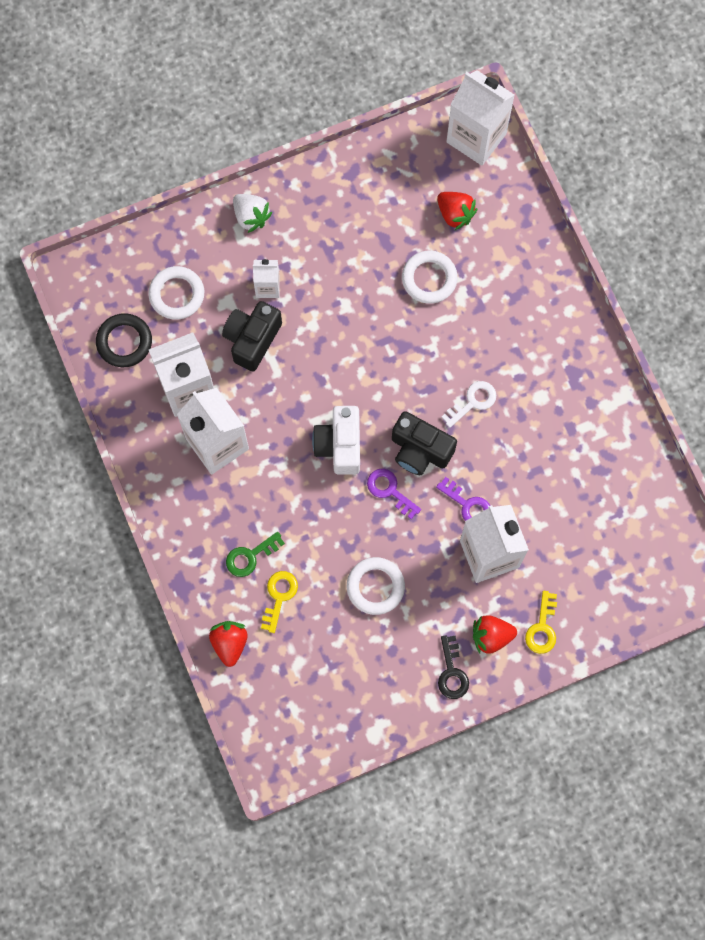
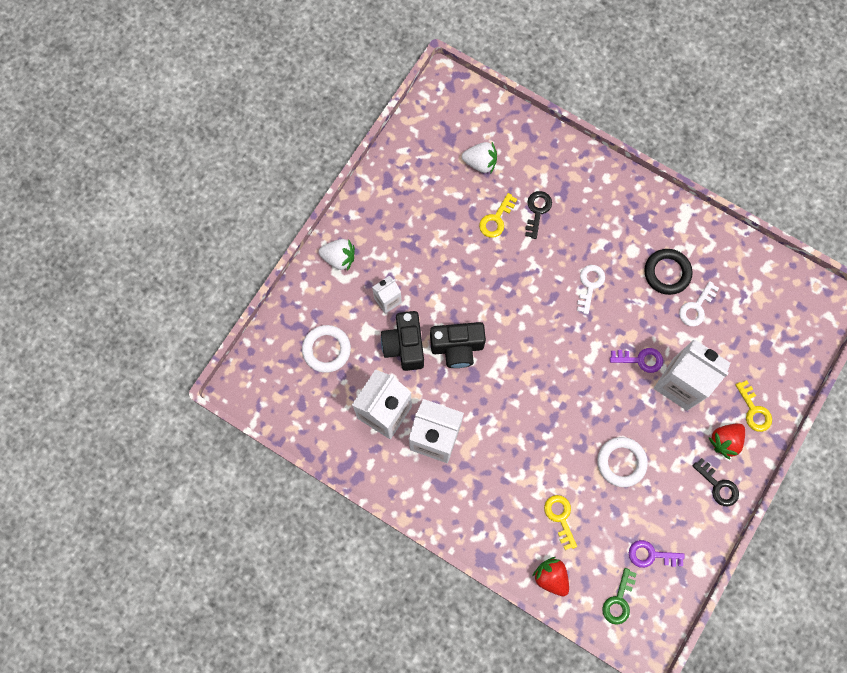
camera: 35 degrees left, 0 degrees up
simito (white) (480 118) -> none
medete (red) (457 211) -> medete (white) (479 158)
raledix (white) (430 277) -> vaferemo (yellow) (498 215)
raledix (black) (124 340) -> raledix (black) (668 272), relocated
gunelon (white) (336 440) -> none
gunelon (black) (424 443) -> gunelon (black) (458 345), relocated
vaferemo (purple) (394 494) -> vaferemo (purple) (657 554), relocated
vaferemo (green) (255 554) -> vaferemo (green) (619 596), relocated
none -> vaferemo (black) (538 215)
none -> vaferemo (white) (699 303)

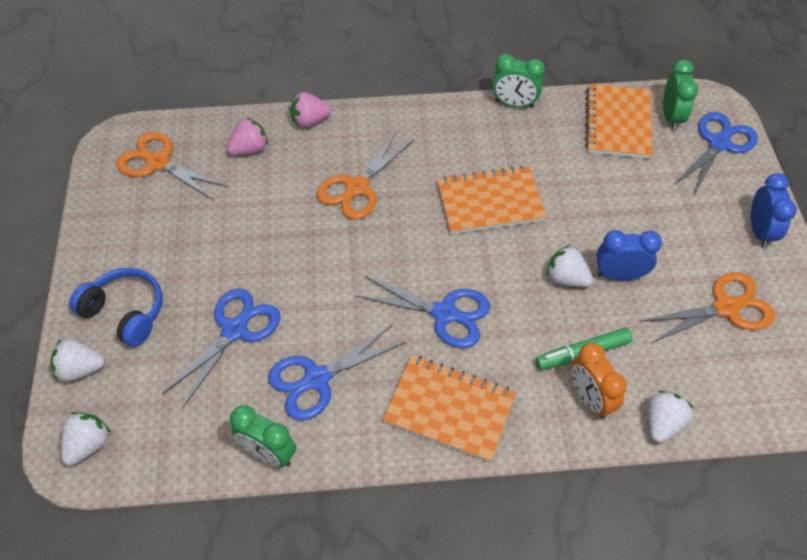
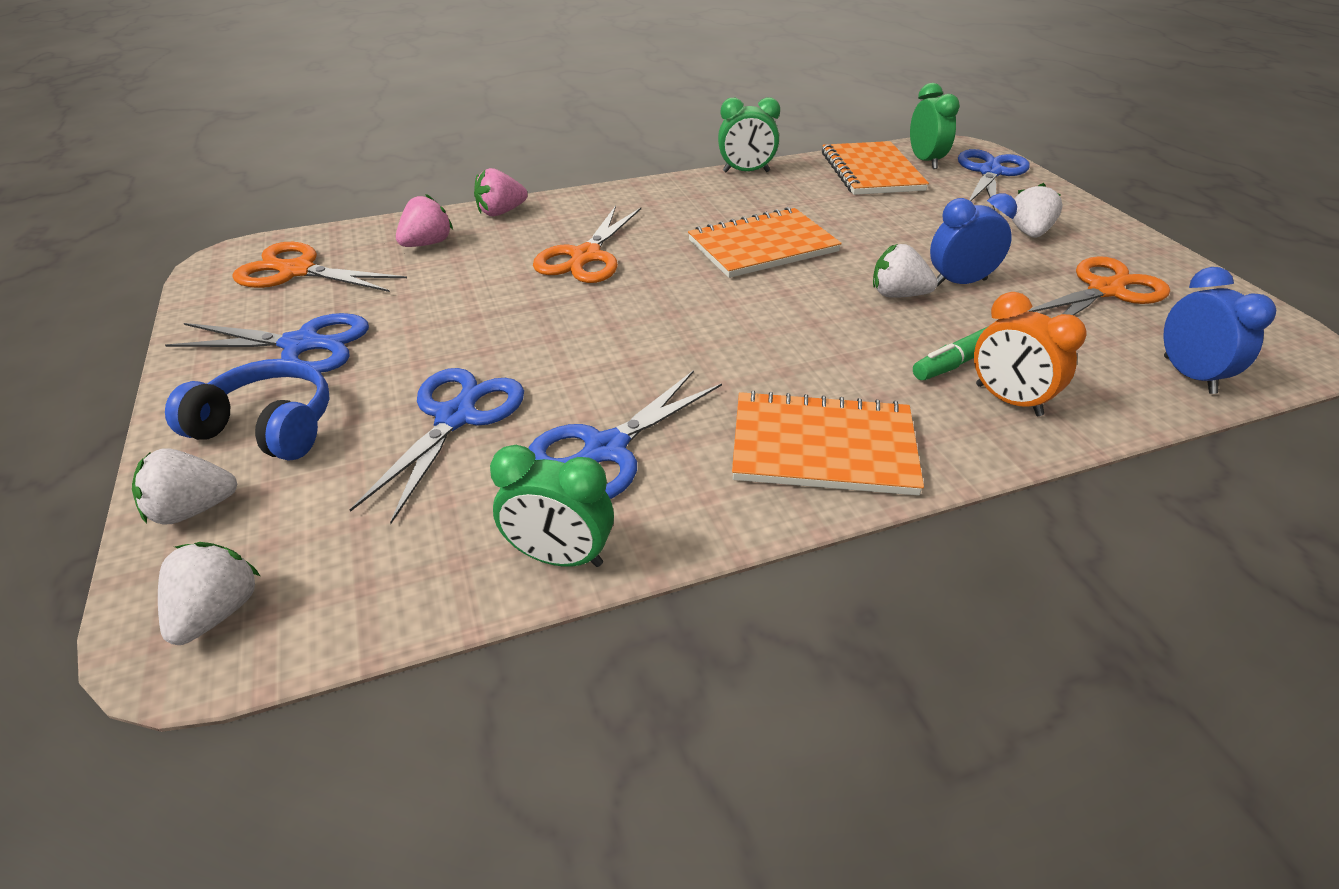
camera: 15 degrees left, 15 degrees down
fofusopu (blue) (774 210) -> fofusopu (blue) (1219 330), relocated
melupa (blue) (423 312) -> melupa (blue) (267 343), relocated
medete (white) (671 416) -> medete (white) (1037 210), relocated

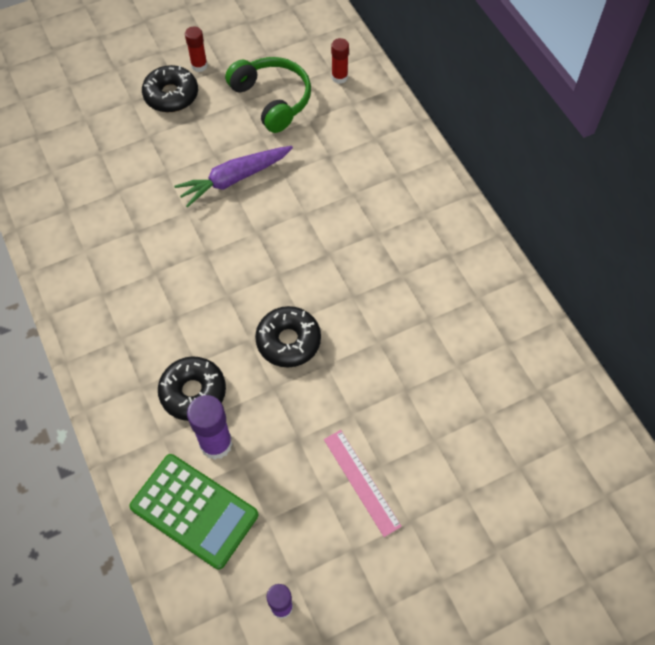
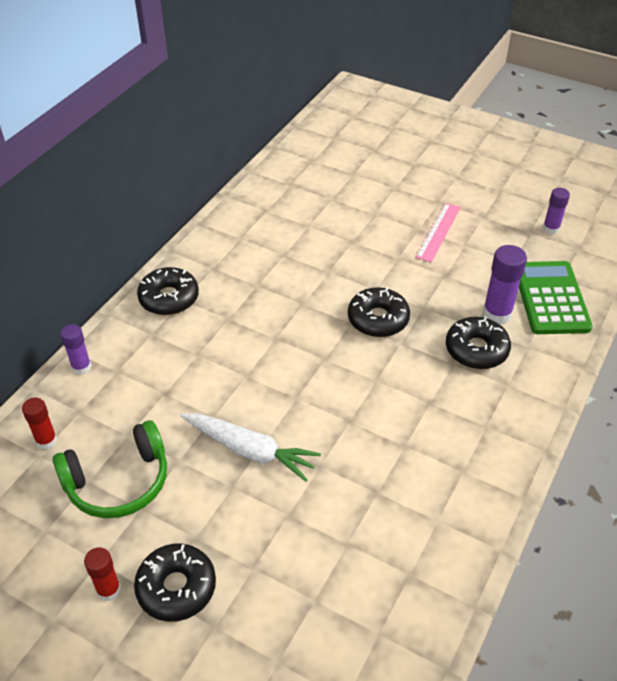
camera: 125 degrees left, 15 degrees down
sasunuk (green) (268 95) -> sasunuk (green) (110 469), 135 degrees counterclockwise
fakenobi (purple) (233 176) -> fakenobi (white) (250 447)
none -> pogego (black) (168 291)
none -> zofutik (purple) (76 349)

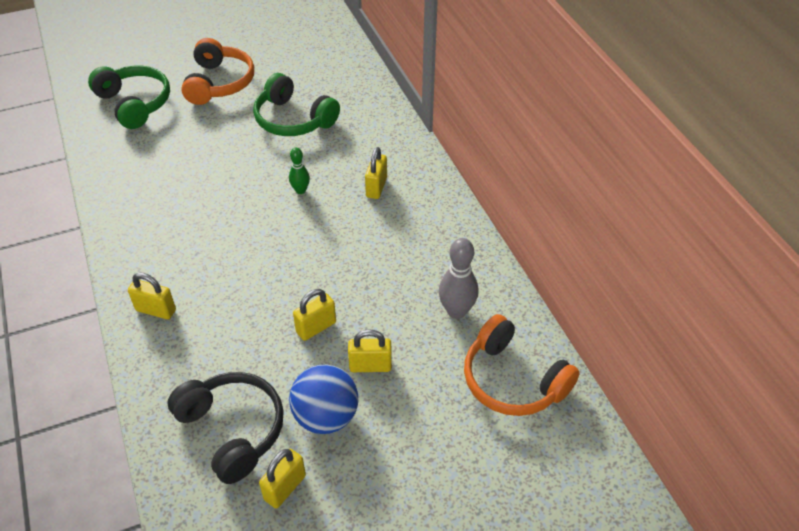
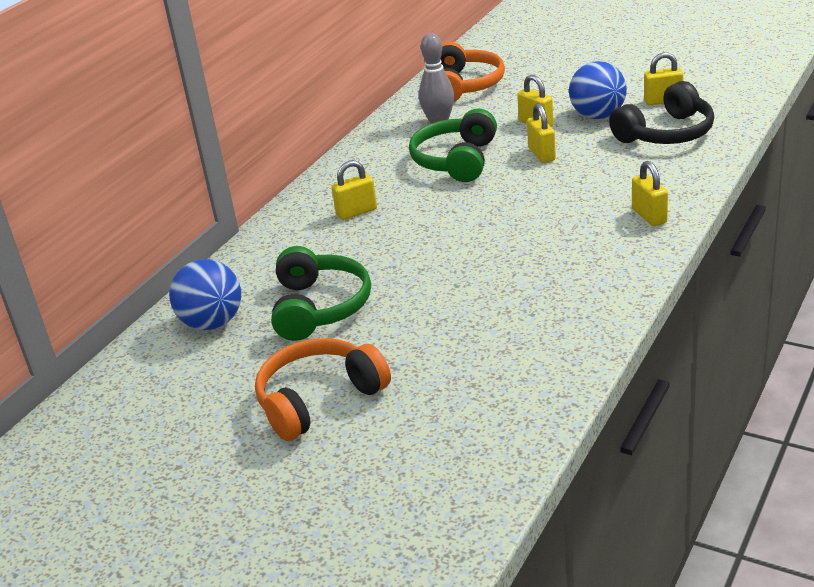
camera: 125 degrees left, 15 degrees down
sasunuk (green) (129 97) -> sasunuk (green) (453 145), relocated
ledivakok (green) (299 171) -> none
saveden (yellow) (314 315) -> saveden (yellow) (541 133), 60 degrees clockwise
sasunuk (black) (225 428) -> sasunuk (black) (661 112), 135 degrees counterclockwise
none -> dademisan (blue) (205 294)

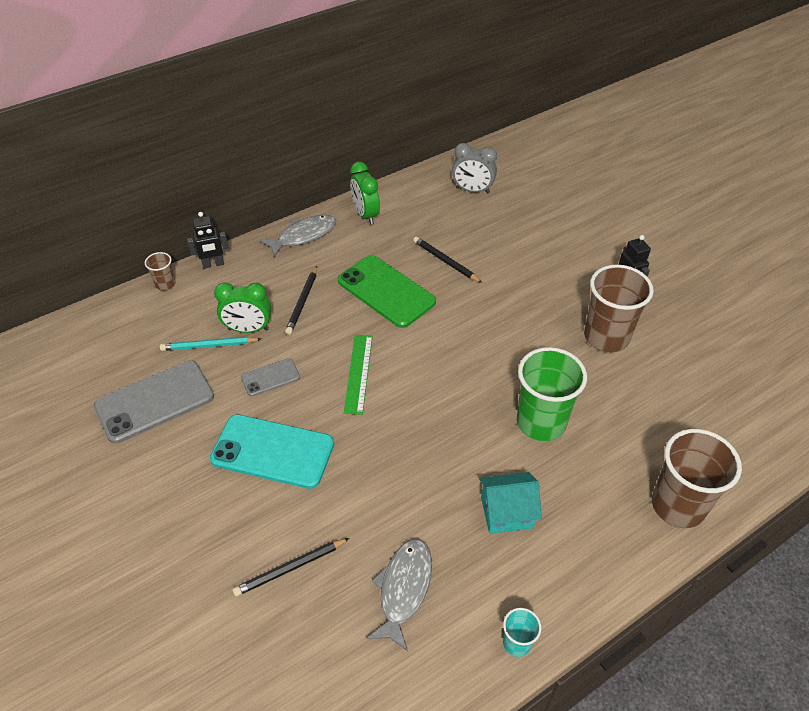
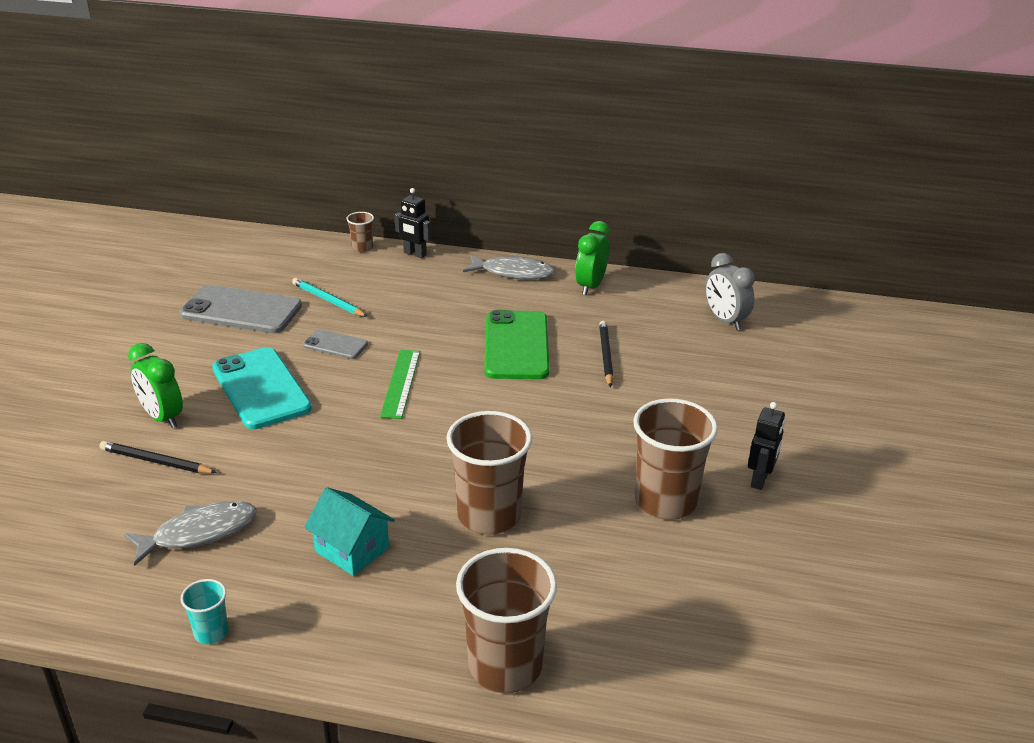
camera: 45 degrees right, 15 degrees down
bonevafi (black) (301 300) -> none
fofusopu (green) (242 307) -> fofusopu (green) (155 385), relocated
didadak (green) (358 375) -> didadak (green) (400 384), 45 degrees counterclockwise
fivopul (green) (552 394) -> fivopul (brown) (489 473)

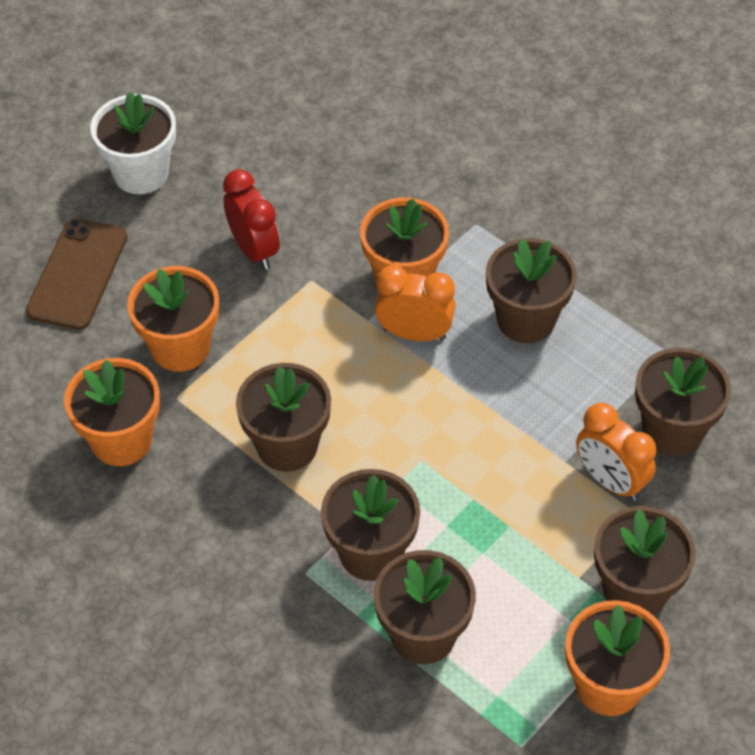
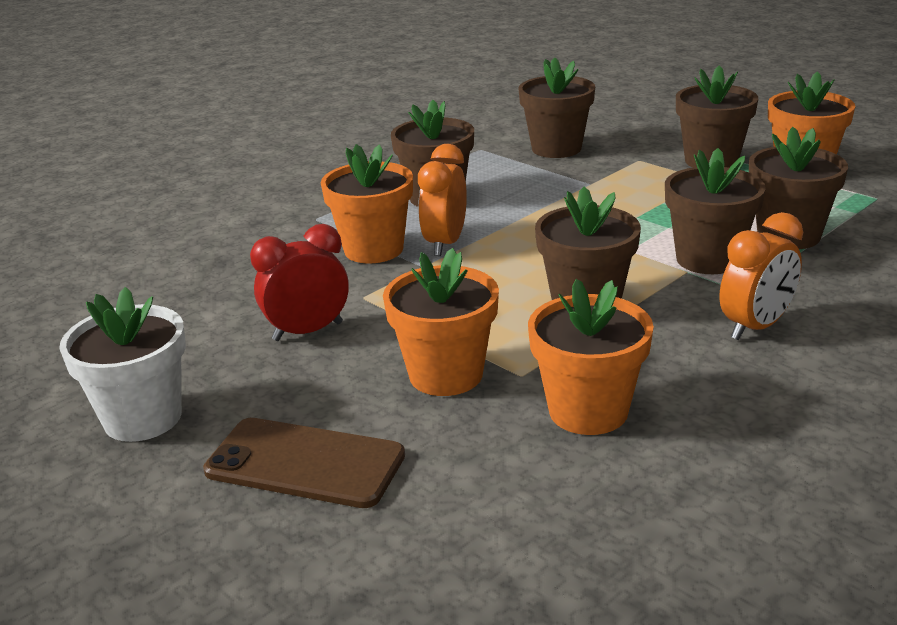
camera: 85 degrees left, 25 degrees down
fofusopu (orange) (616 452) -> fofusopu (orange) (761 276), relocated

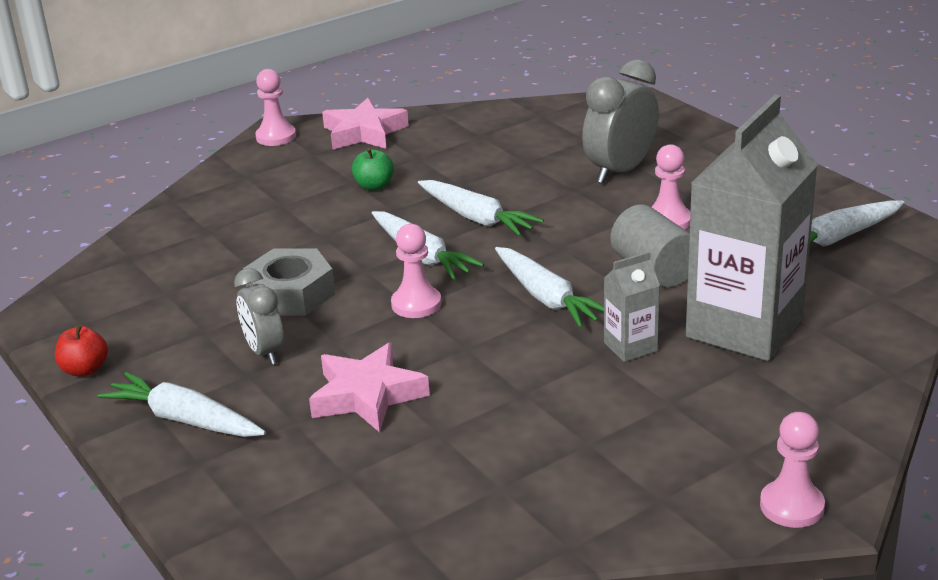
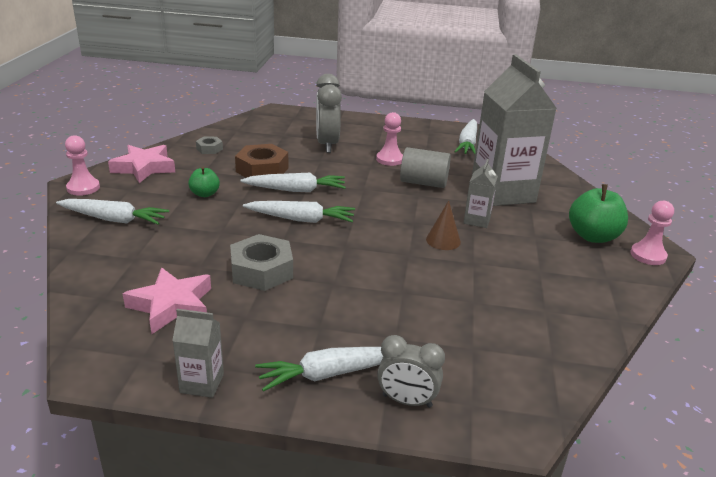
camera: 50 degrees left, 0 degrees up
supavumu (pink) (416 271) -> none
fakenobi (white) (549 287) -> fakenobi (white) (112 212), relocated
fofusopu (grey) (259 316) -> fofusopu (grey) (411 371), relocated
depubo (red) (81 350) -> simito (grey) (198 353)
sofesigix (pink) (369 387) -> sofesigix (pink) (167 301), relocated
none -> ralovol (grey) (209 145)
none -> ralovol (brown) (261 161)
none -> depubo (green) (598 213)
none -> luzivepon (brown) (443 225)

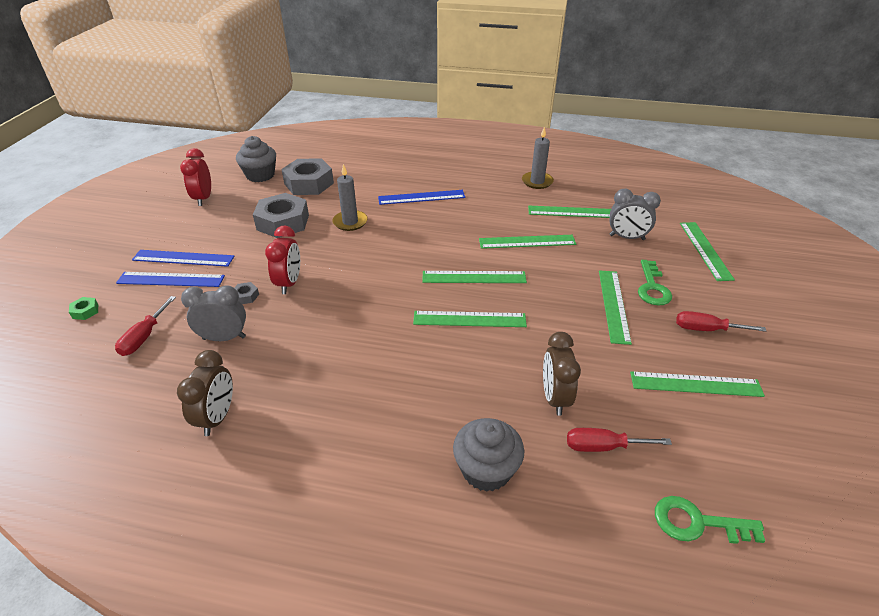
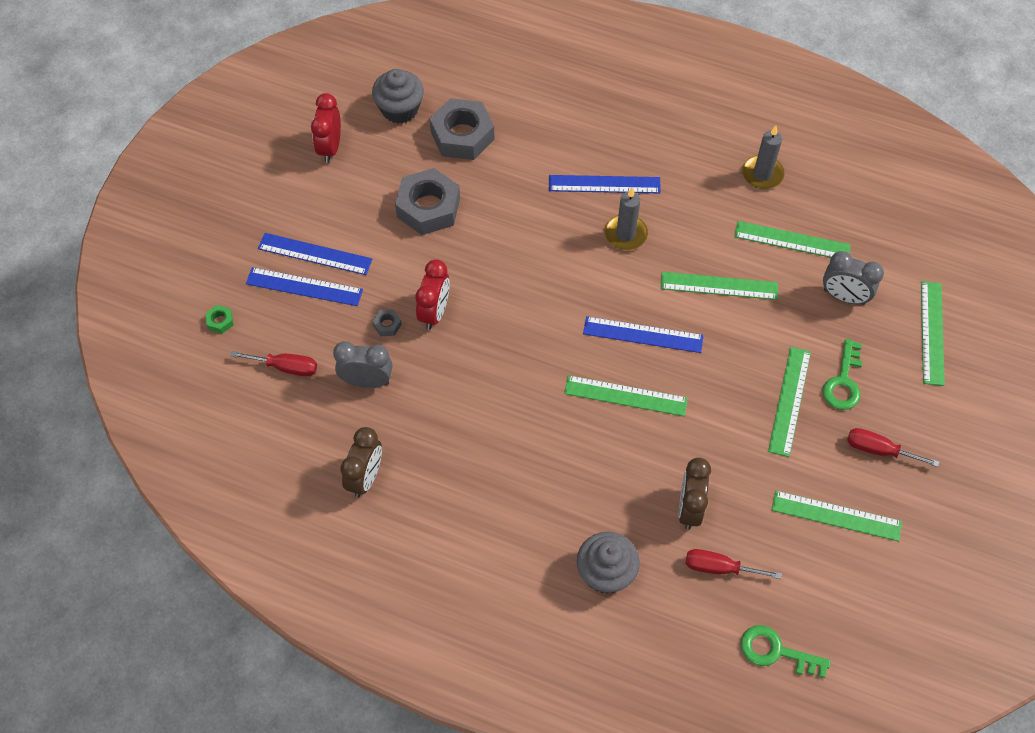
camera: 10 degrees right, 20 degrees up
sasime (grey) (350 197) -> sasime (grey) (626 219), relocated
didadak (green) (474 277) -> didadak (blue) (643 334)
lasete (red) (145 326) -> lasete (red) (273 363), 105 degrees counterclockwise

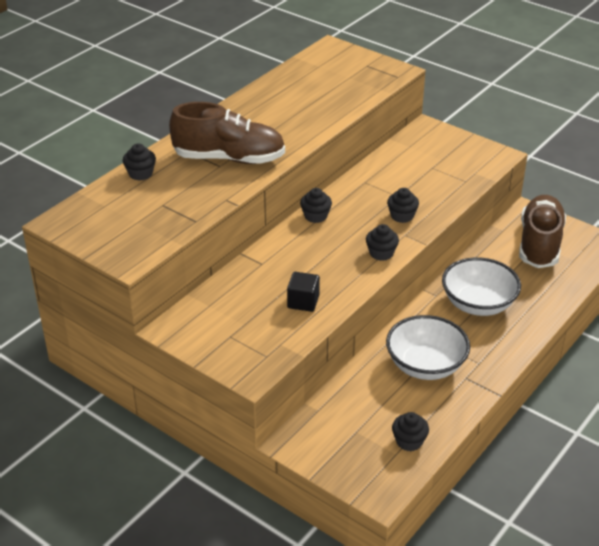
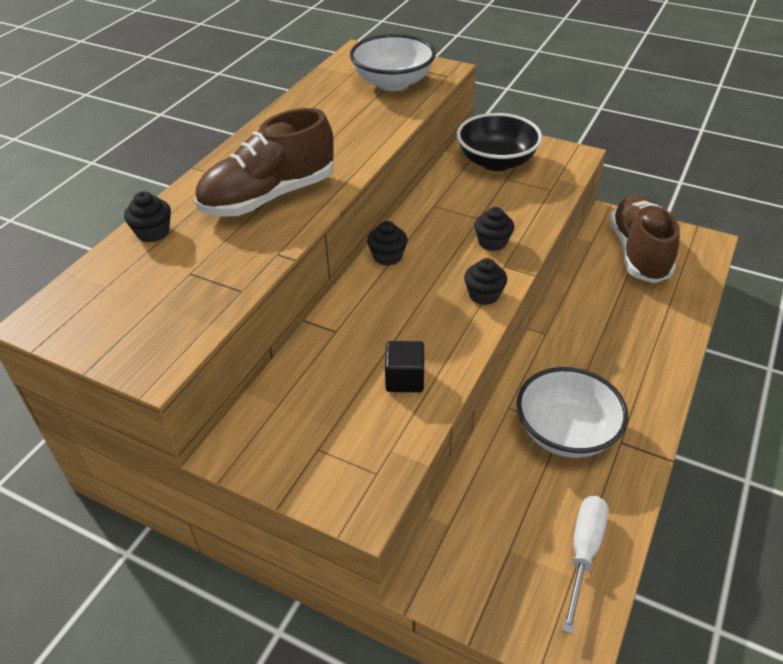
camera: 10 degrees left, 5 degrees up
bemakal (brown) (227 133) -> bemakal (brown) (264 162), 150 degrees clockwise
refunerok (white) (481 286) -> refunerok (white) (393 62), relocated
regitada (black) (410 431) -> lasete (white) (585 565)
none -> refunerok (black) (499 142)

